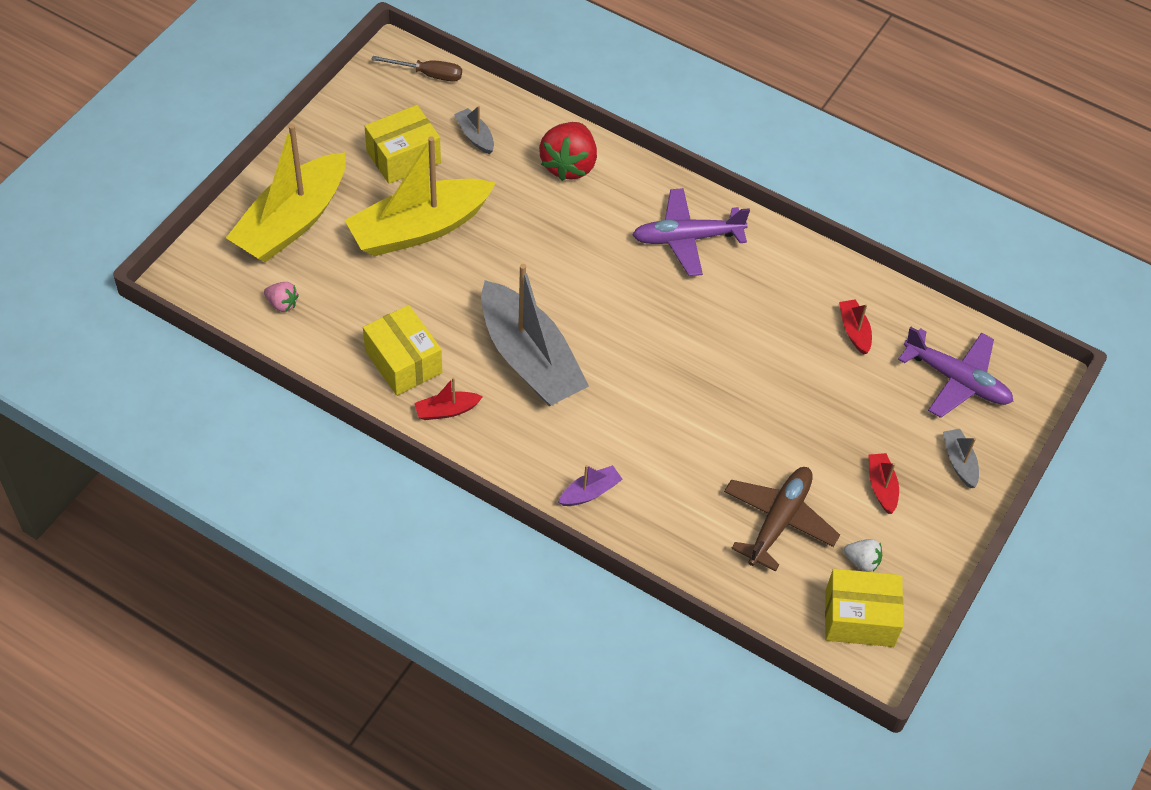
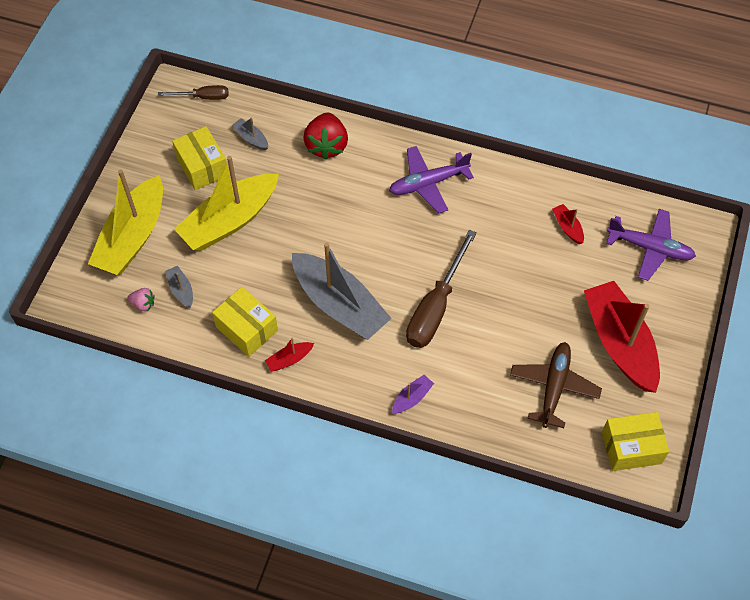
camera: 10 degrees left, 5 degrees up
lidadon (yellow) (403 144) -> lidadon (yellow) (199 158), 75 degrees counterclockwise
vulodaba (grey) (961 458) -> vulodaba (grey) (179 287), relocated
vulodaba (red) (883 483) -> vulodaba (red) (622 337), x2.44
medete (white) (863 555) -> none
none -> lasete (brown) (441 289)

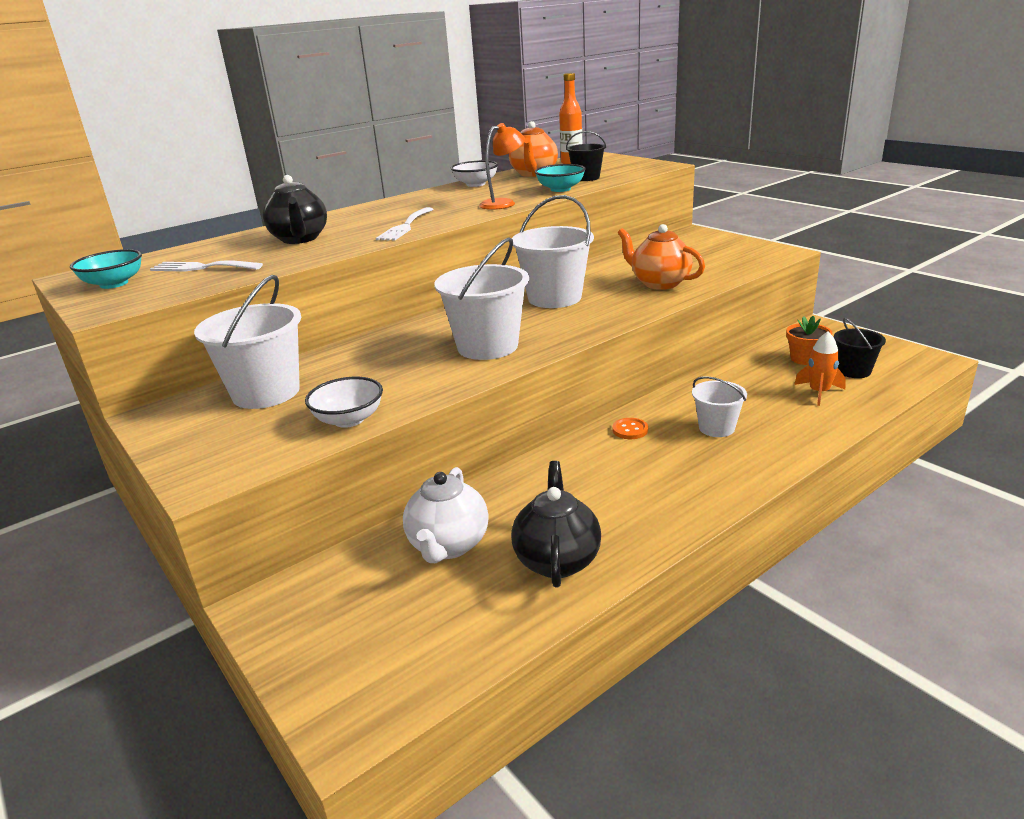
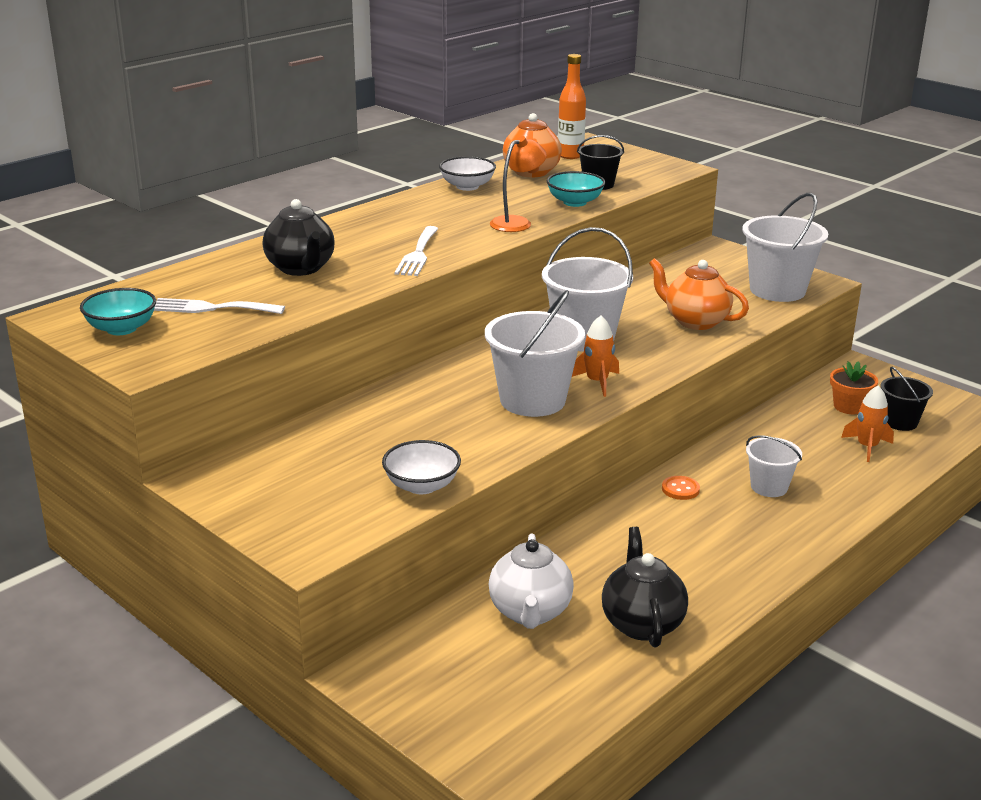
camera: 10 degrees left, 0 degrees up
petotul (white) (247 342) -> petotul (white) (785 247), relocated
none -> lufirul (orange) (595 356)

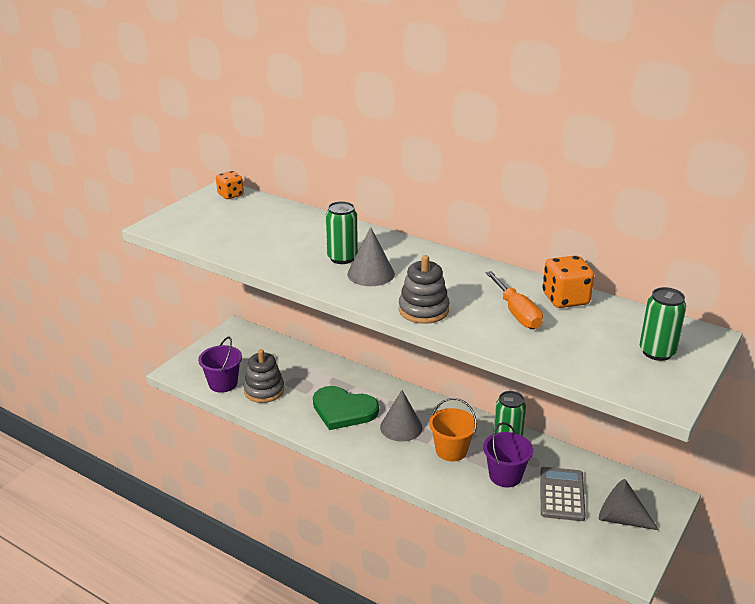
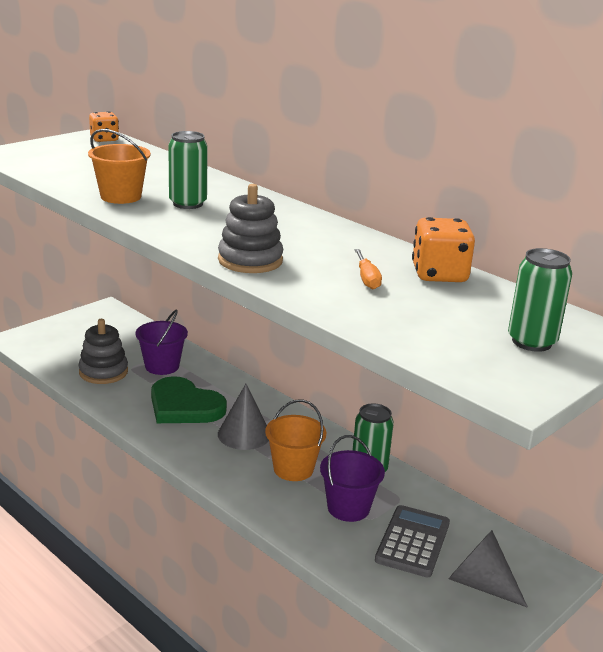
camera: 10 degrees right, 5 degrees down
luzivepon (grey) (371 256) -> none
lasete (orange) (514 300) -> lasete (orange) (368 269), x0.62
petotul (purple) (220 365) -> petotul (purple) (161 342), relocated
none -> petotul (orange) (119 166)

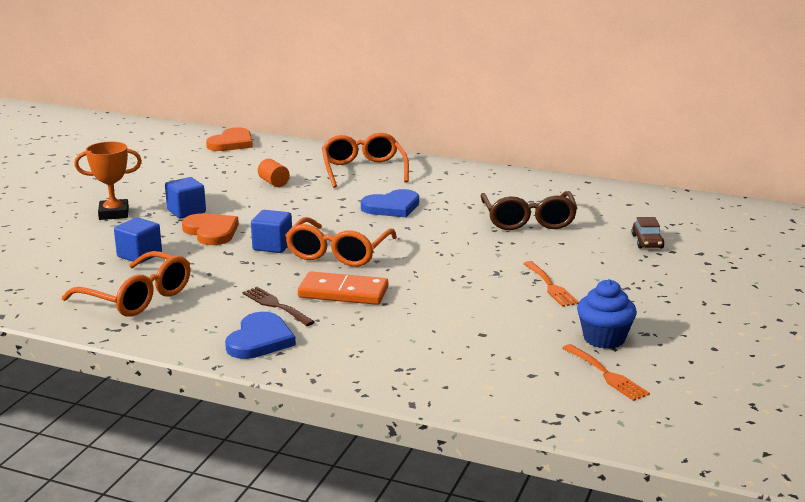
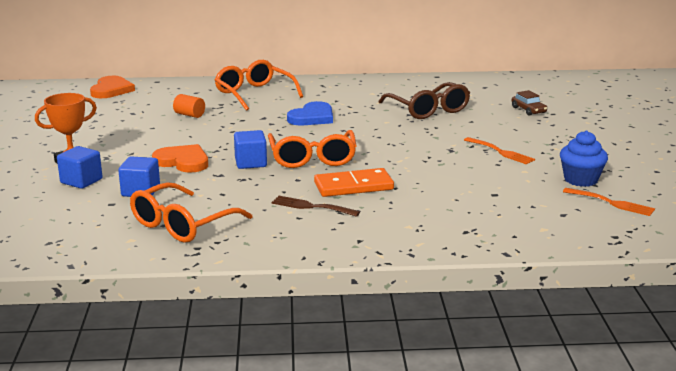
camera: 25 degrees left, 0 degrees up
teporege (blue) (185 197) -> teporege (blue) (79 167), relocated
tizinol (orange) (126 284) -> tizinol (orange) (191 212), 120 degrees clockwise
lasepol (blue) (260 335) -> none

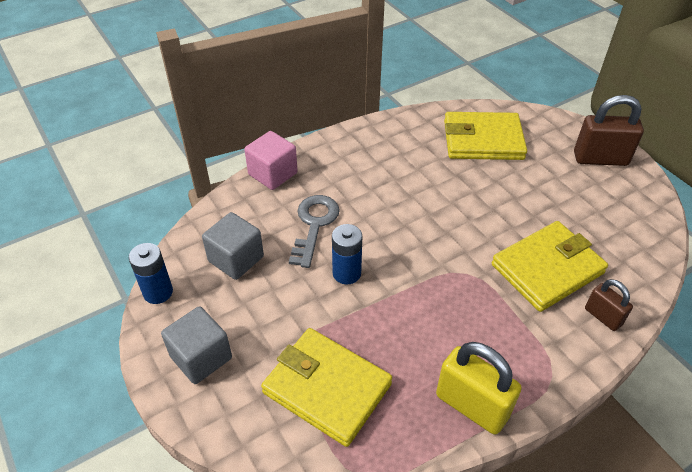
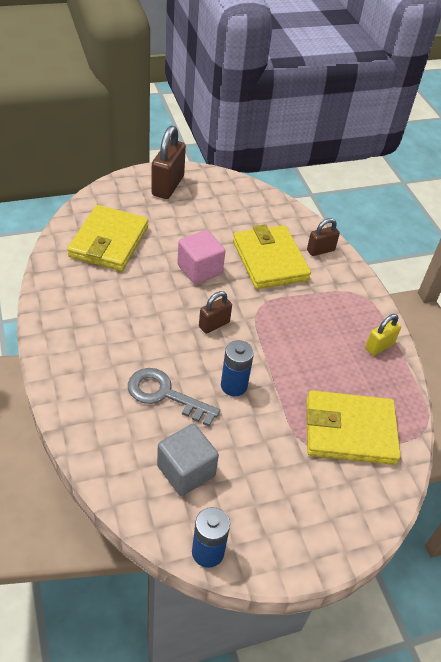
camera: 80 degrees left, 0 degrees up
teporege (pink) (271 160) -> teporege (pink) (201 257), relocated
teporege (grey) (196 345) -> none
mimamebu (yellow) (326 387) -> mimamebu (yellow) (354 427), 45 degrees clockwise
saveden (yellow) (479 388) -> saveden (yellow) (383 335), x0.58
none -> saveden (brown) (215 312)

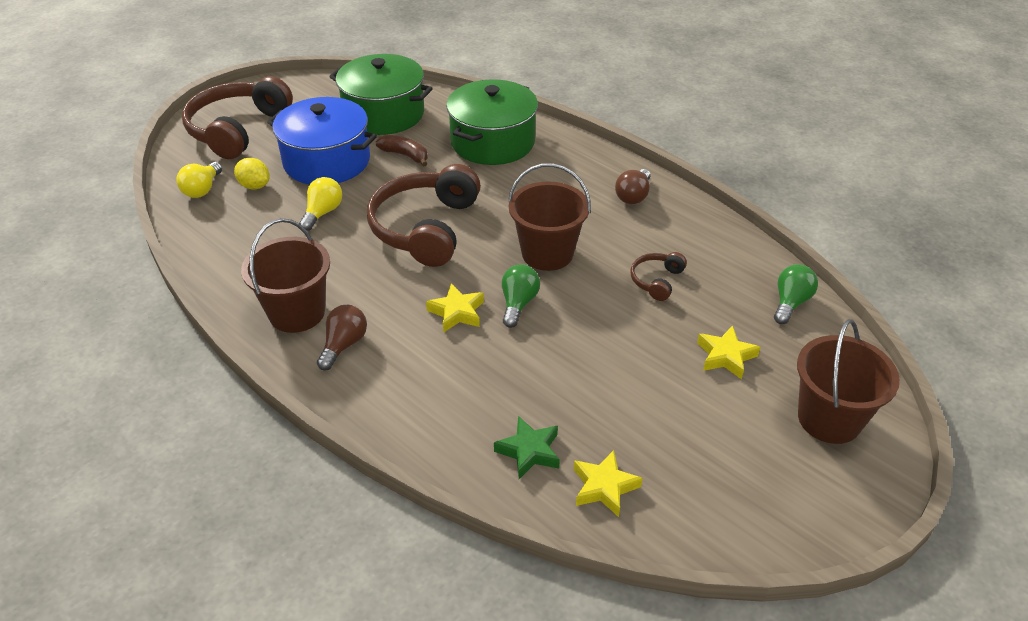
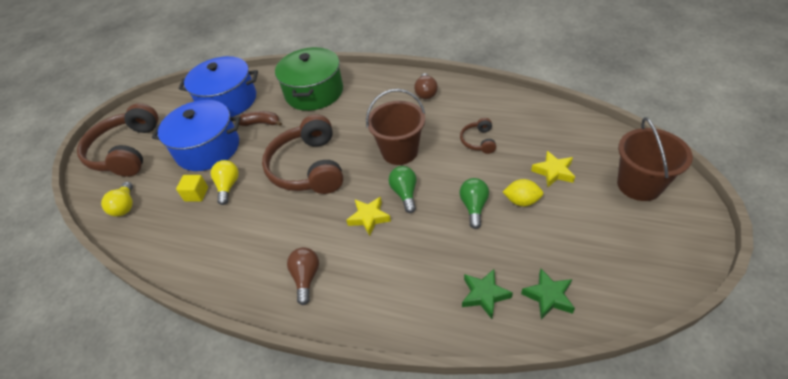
camera: 20 degrees left, 5 degrees up
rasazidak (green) (381 94) -> rasazidak (blue) (218 86)
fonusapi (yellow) (251 173) -> fonusapi (yellow) (523 193), relocated
petotul (brown) (285 275) -> none
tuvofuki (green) (796 294) -> tuvofuki (green) (474 203), relocated
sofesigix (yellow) (608 483) -> sofesigix (green) (548 294)
none -> teporege (yellow) (192 188)

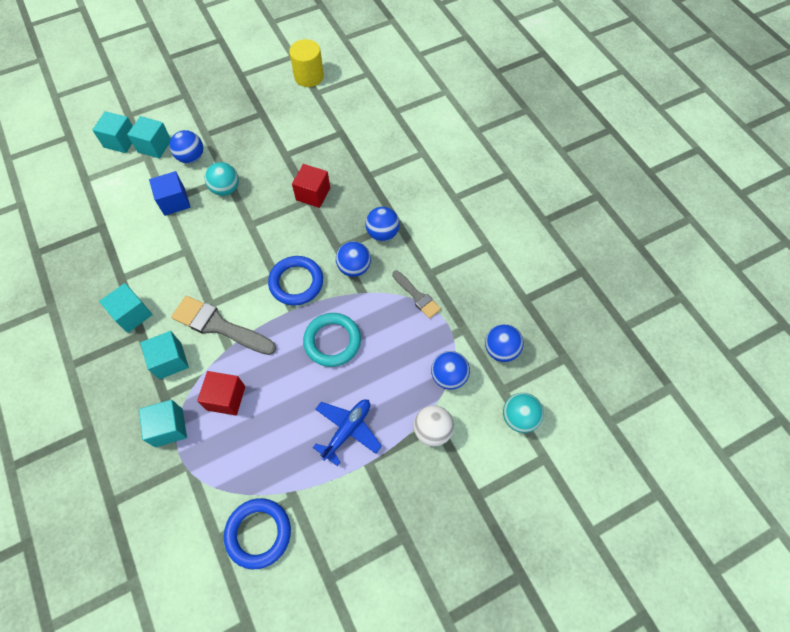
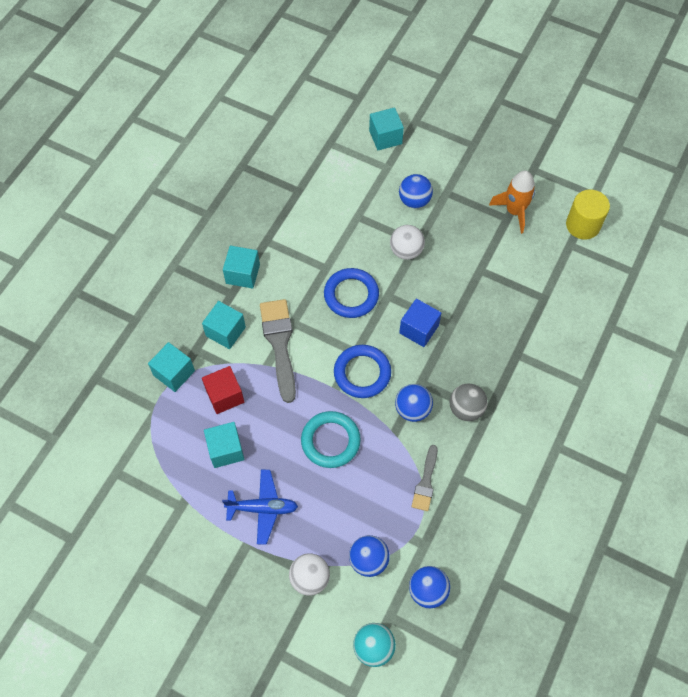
camera: 55 degrees right, 0 degrees up
teporege (turquoise) (149 137) -> teporege (turquoise) (224 445), relocated
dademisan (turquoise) (222 179) -> dademisan (white) (407 242)
teporege (red) (311 186) -> none
teporege (blue) (170 193) -> teporege (blue) (420 323), relocated
dademisan (blue) (382 224) -> dademisan (grey) (469 402)
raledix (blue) (257 533) -> raledix (blue) (351 293), relocated
none -> lufirul (orange) (512 202)

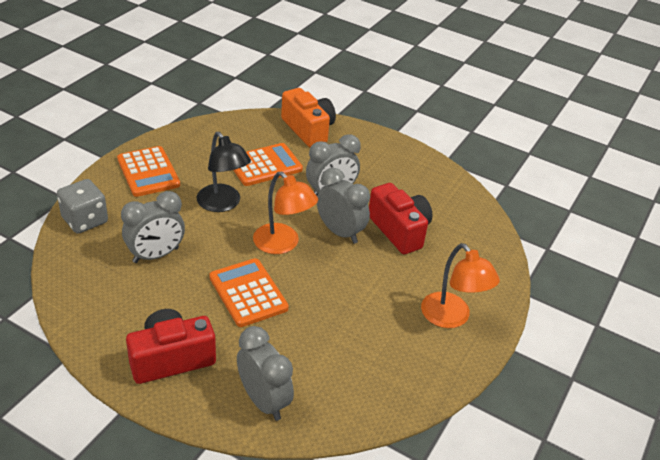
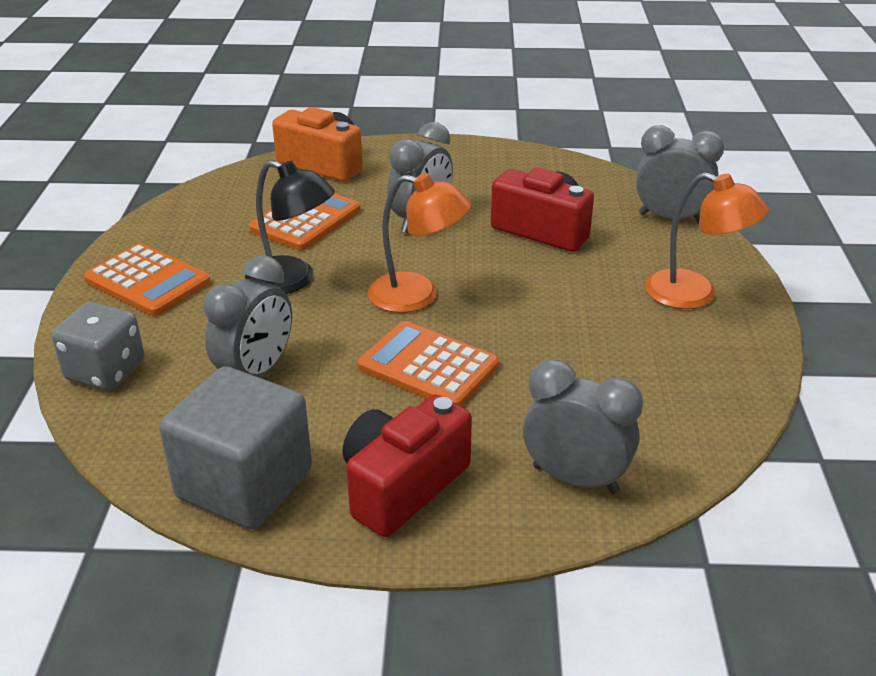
camera: 25 degrees left, 5 degrees down
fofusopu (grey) (343 206) -> fofusopu (grey) (680 174), relocated
none -> teporege (grey) (235 447)

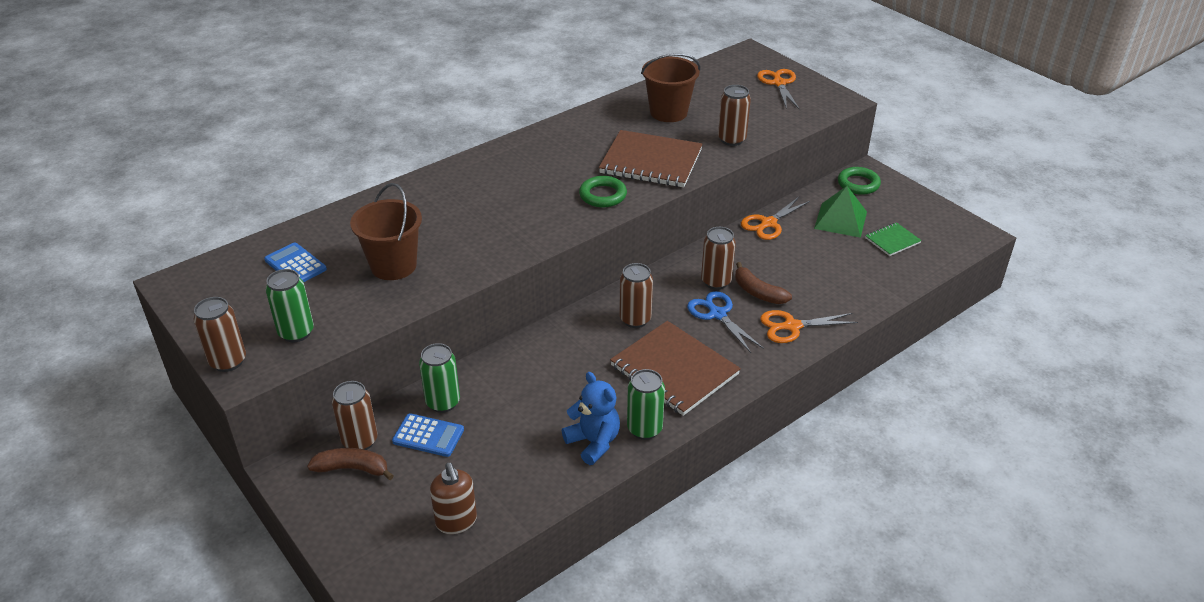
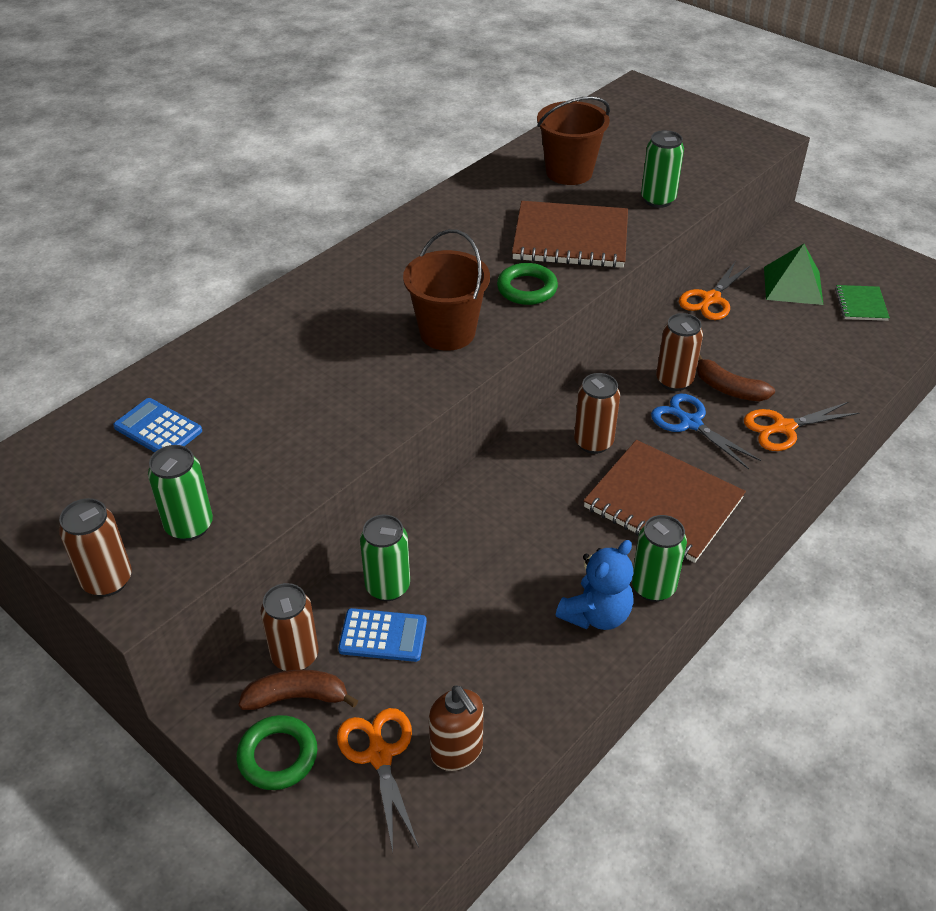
camera: 10 degrees left, 5 degrees up
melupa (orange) (778 89) -> melupa (orange) (378 780), relocated
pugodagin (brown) (734 115) -> pugodagin (green) (662 169)
raledix (green) (859 181) -> raledix (green) (276 752), relocated
petotul (brown) (386 231) -> petotul (brown) (446 290), relocated
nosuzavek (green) (893 239) -> nosuzavek (green) (862 303), 45 degrees counterclockwise
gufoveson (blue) (591 418) -> gufoveson (blue) (595 585), 90 degrees clockwise

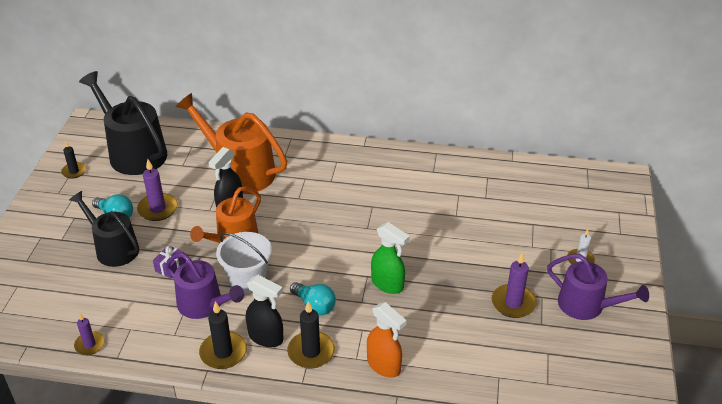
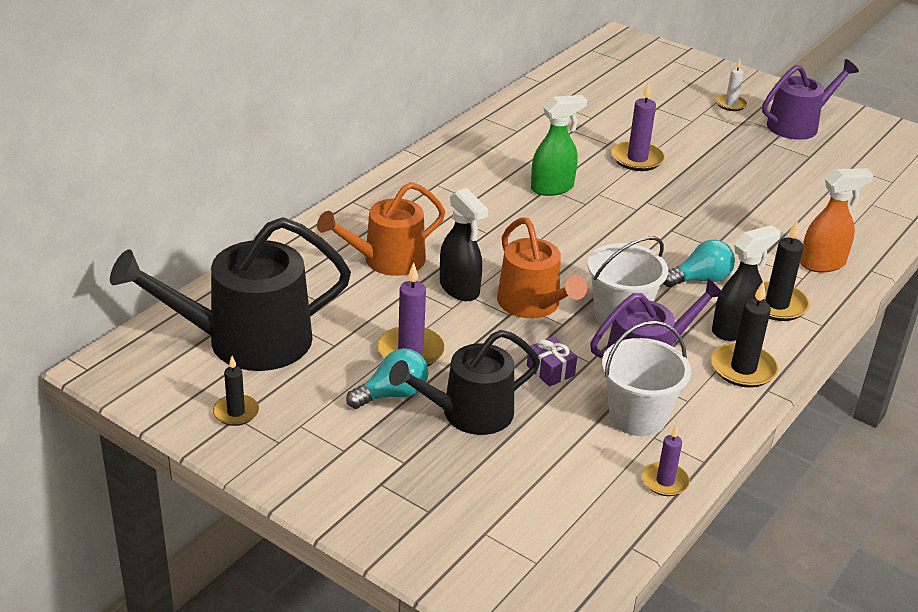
camera: 65 degrees left, 5 degrees down
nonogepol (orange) (231 143) -> nonogepol (orange) (381 229), x0.66
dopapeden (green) (390 258) -> dopapeden (green) (559 145), relocated
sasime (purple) (514 285) -> sasime (purple) (638 126), relocated
none -> petotul (white) (646 378)

